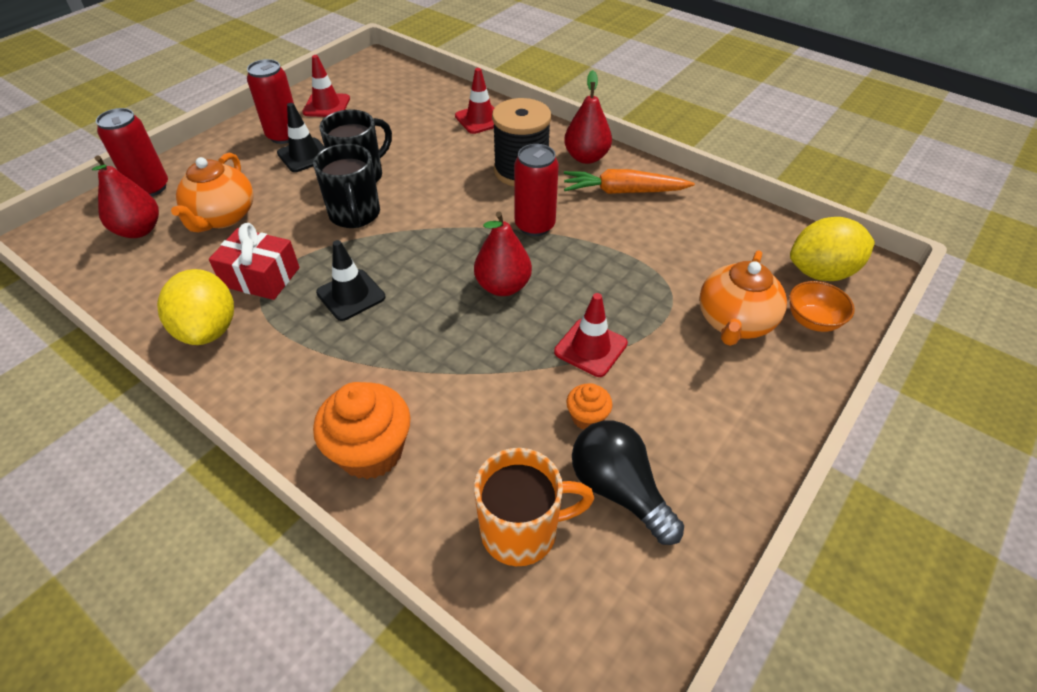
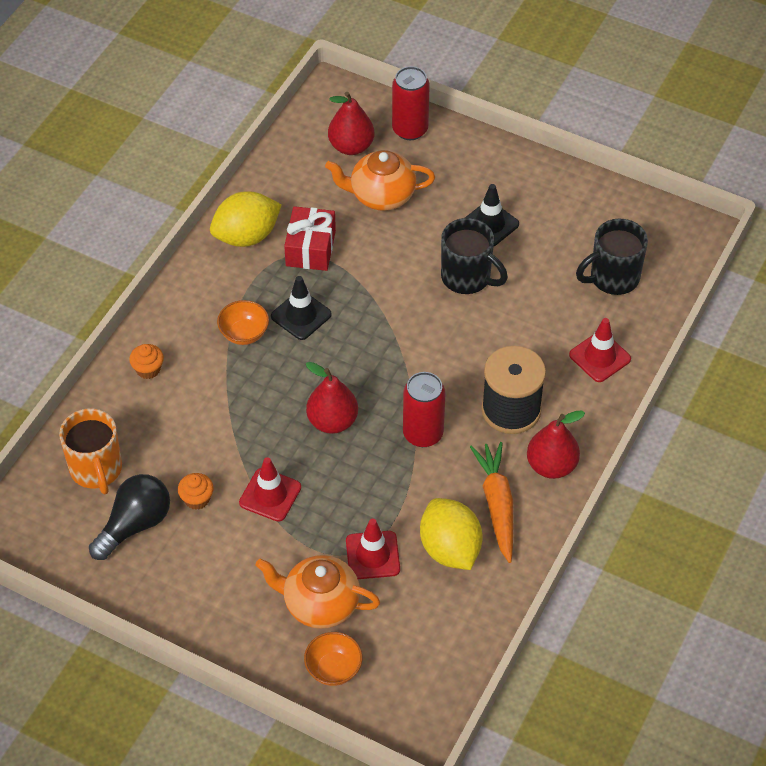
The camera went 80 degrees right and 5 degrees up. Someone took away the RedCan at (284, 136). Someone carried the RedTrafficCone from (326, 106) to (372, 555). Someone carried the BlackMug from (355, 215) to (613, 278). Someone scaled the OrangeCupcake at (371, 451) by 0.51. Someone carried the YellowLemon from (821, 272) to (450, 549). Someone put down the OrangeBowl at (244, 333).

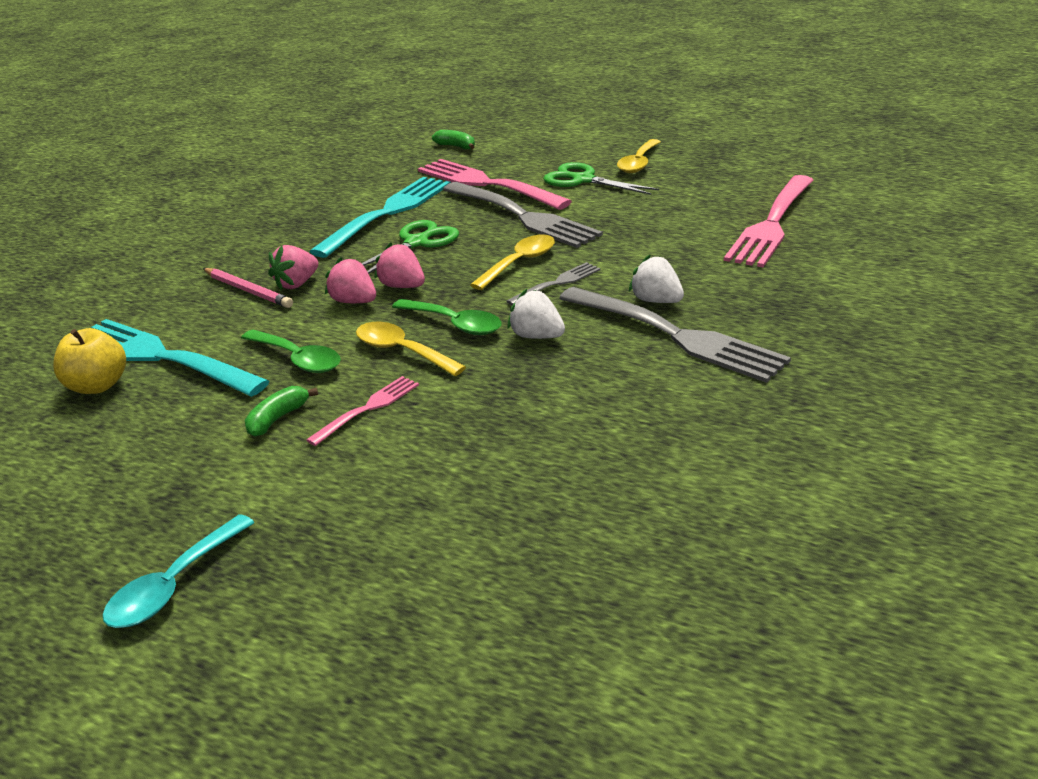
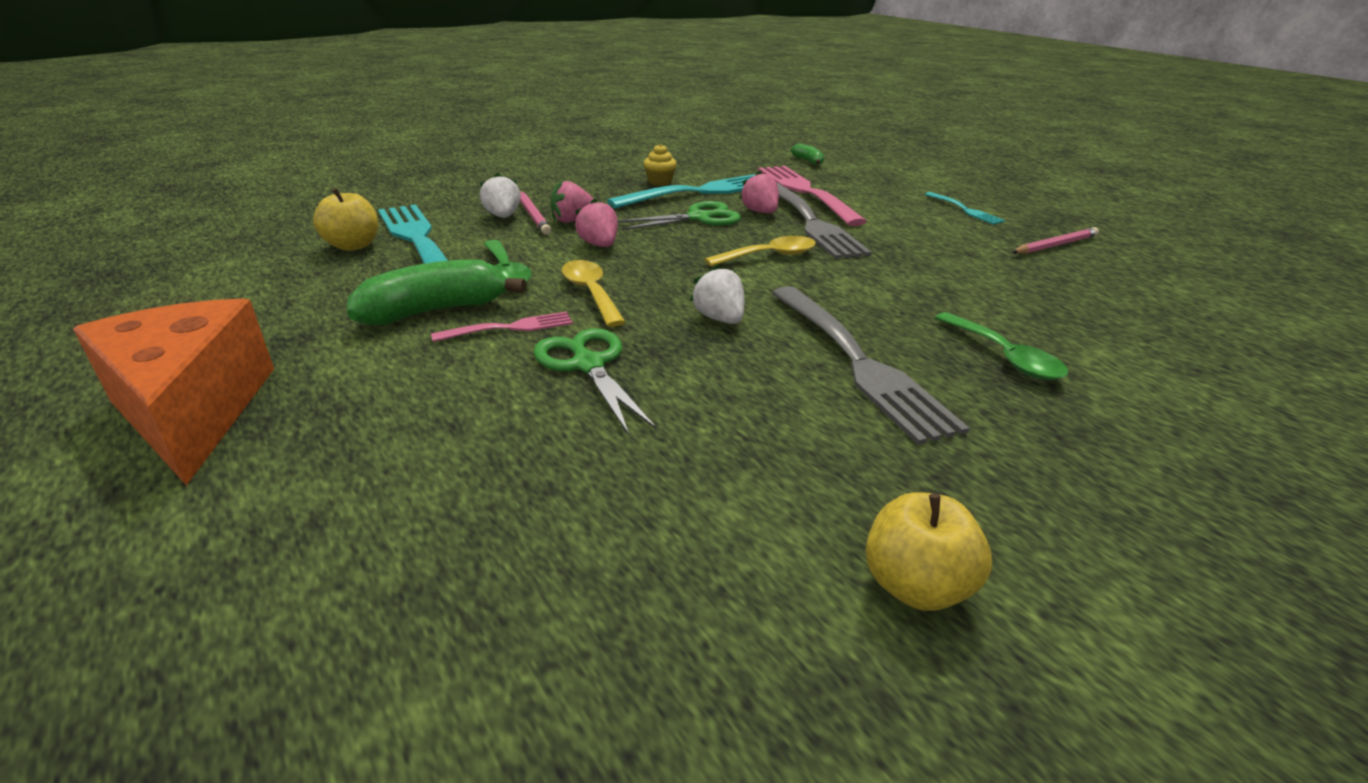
The camera went 25 degrees right and 0 degrees up. Someone swapped the TurquoiseSpoon at (174, 585) for the OrangeCheese at (193, 410). Someone scaled the GreenBanana at (277, 418) by 1.96. Someone carried the PinkStrawberry from (402, 286) to (760, 212). Someone carried the GreenSpoon from (454, 324) to (1004, 356). Someone took away the GreyFork at (556, 284). Someone carried the GreenScissors from (583, 180) to (588, 365). Someone swapped the YellowSpoon at (638, 163) for the TurquoiseFork at (964, 209). Someone carried the WhiteStrawberry from (656, 301) to (503, 216). Someone took away the PinkFork at (772, 223). Someone put down the YellowCupcake at (660, 182). Someone put down the YellowApple at (915, 586). Someone put down the PinkPencil at (1055, 245).

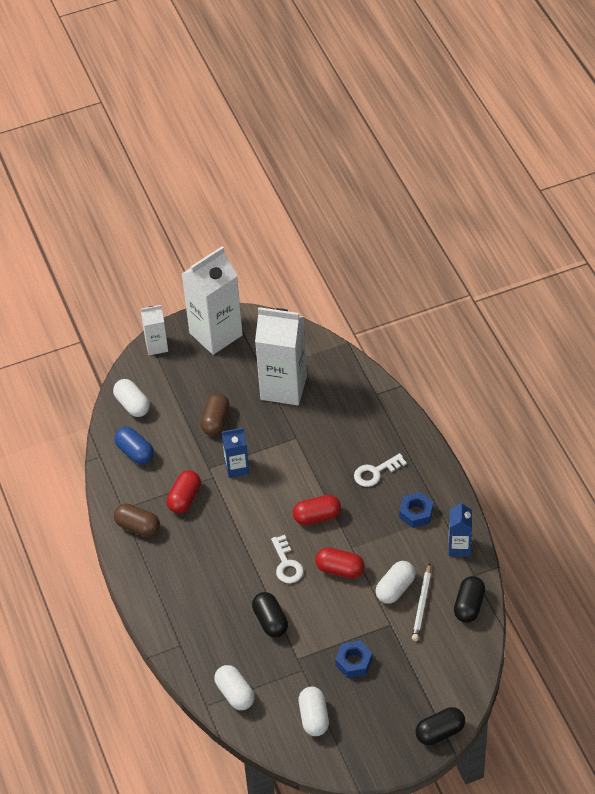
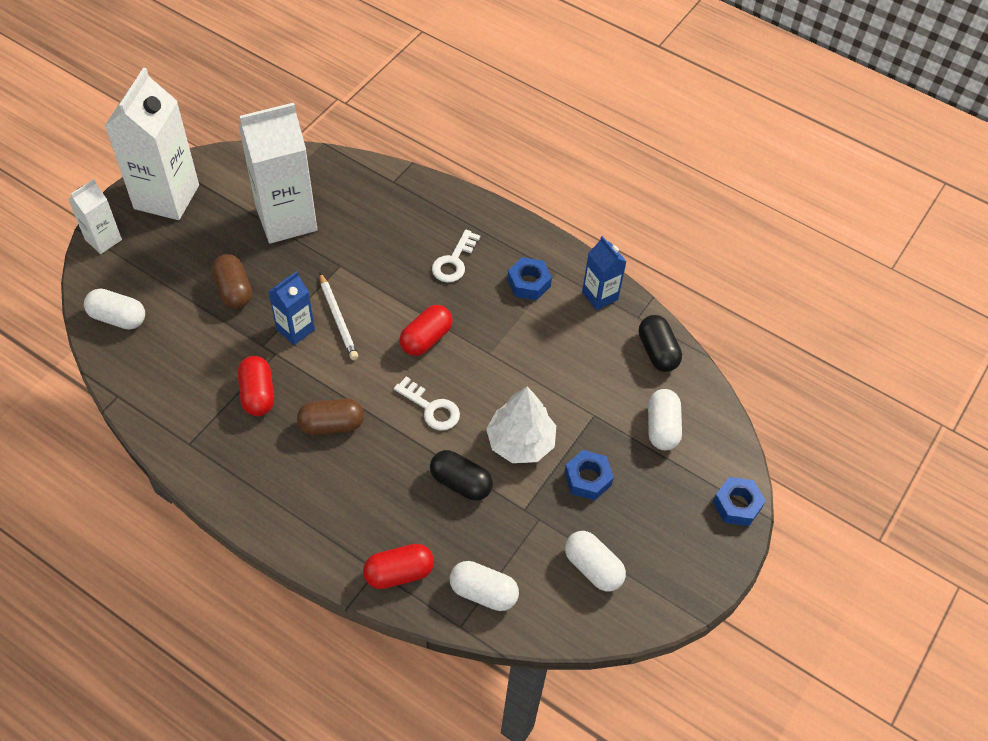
The camera went 40 degrees left and 5 degrees up. Someone took away the BlueCapsule at (135, 452). Someone carried the BrownCapsule from (138, 527) to (332, 425). Someone carried the RedCapsule from (340, 569) to (399, 573). Someone carried the WhiteCapsule from (395, 588) to (662, 427). Someone carried the WhitePencil from (422, 605) to (338, 319). Someone swapped the BlackCapsule at (440, 732) for the BlueNut at (737, 505). Someone put down the WhiteTree at (520, 442).

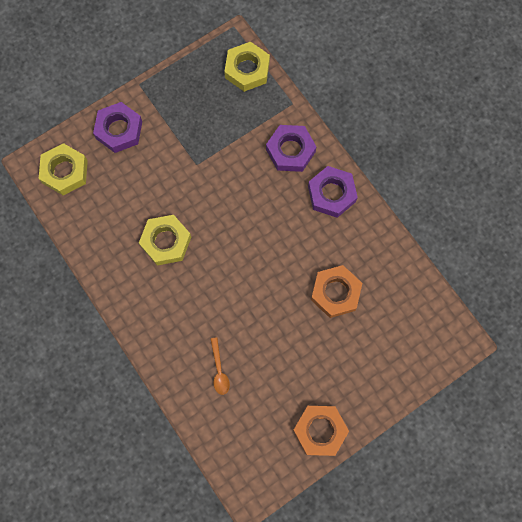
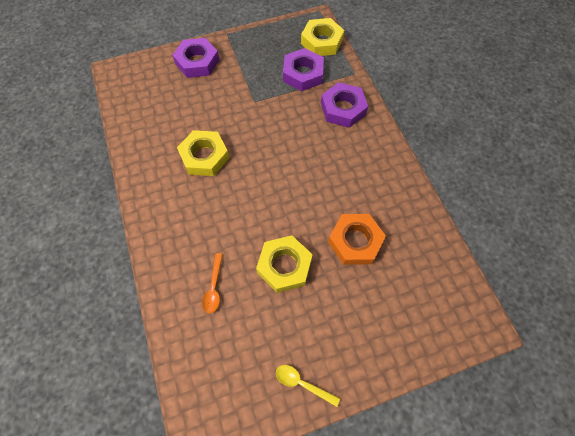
The camera went 15 degrees right and 10 degrees down. Someone carried the YellowNut from (65, 171) to (284, 266). Someone swapped the OrangeNut at (320, 430) for the YellowSpoon at (302, 383). Someone carried the PurpleNut from (331, 194) to (303, 74).

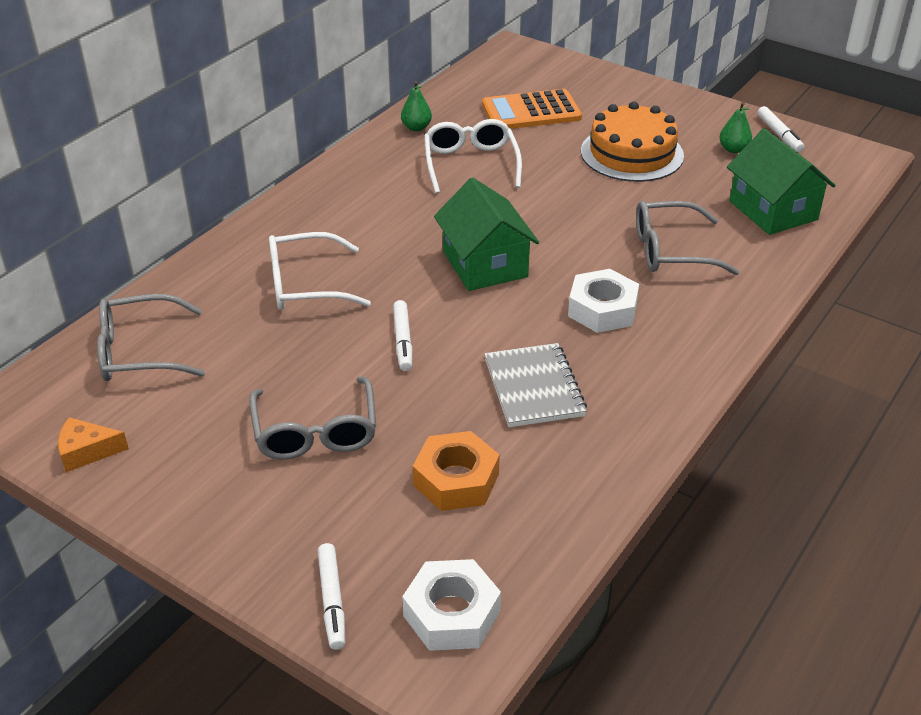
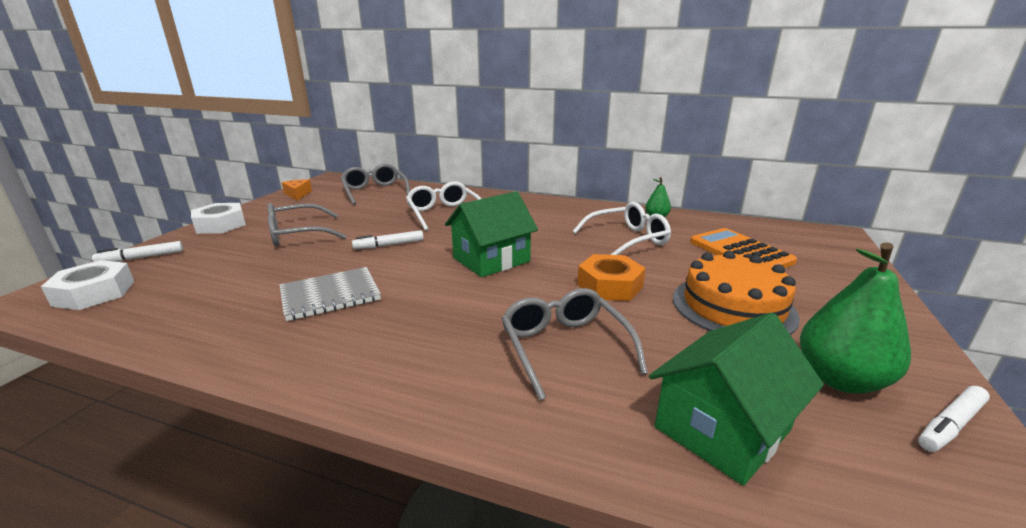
The camera went 75 degrees right and 15 degrees down. Someone carried the OrangeNut from (456, 480) to (609, 285). Someone carried the WhiteNut from (602, 309) to (220, 225). Someone scaled the GreenPear at (733, 149) by 1.94.

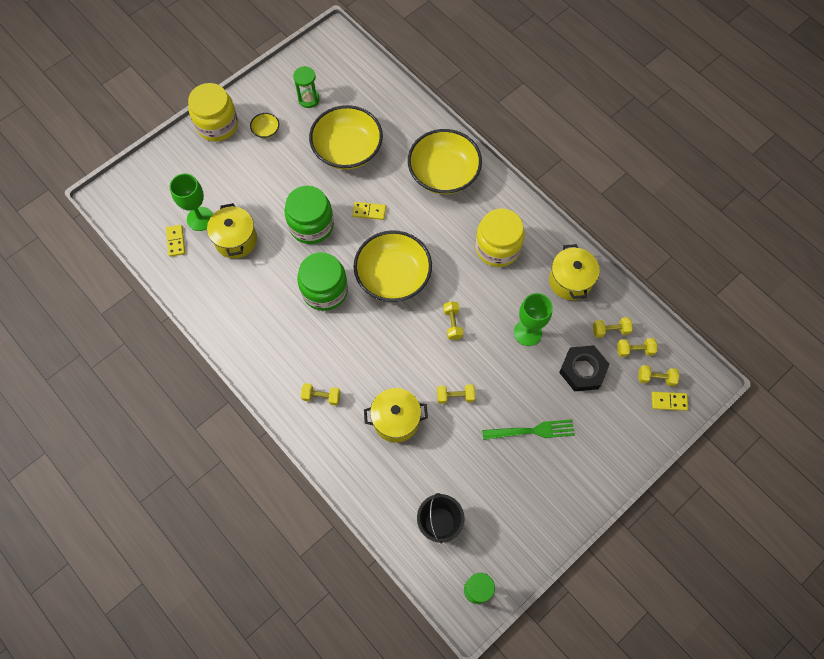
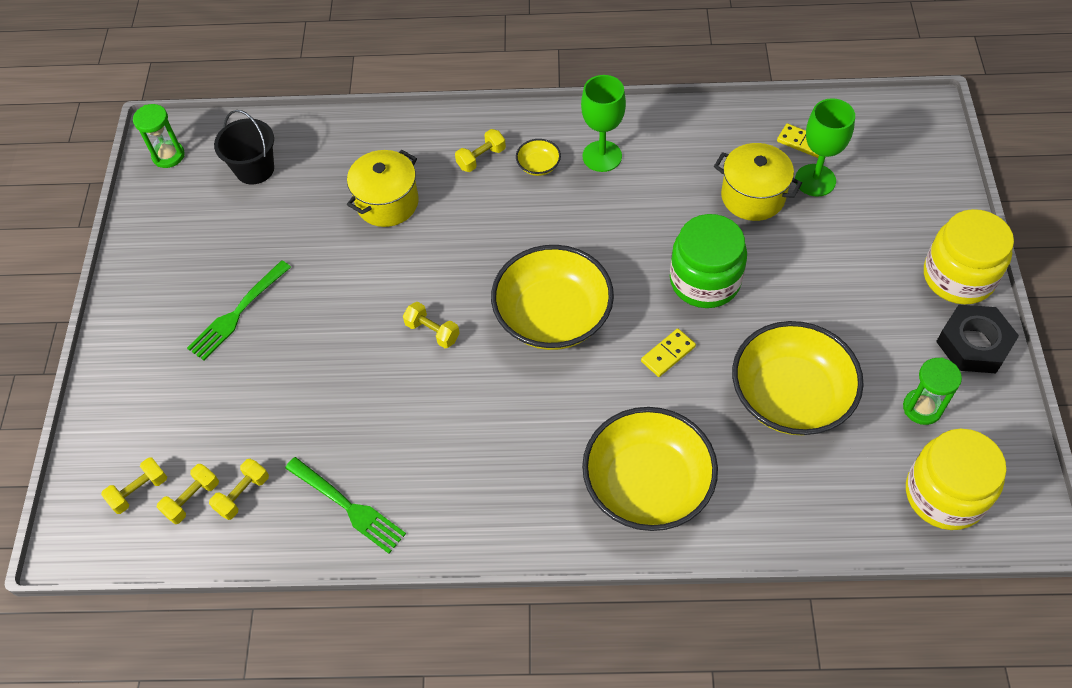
The camera went 135 degrees right and 10 degrees down. Someone carried the YellowBowl from (266, 130) to (538, 165). Someone took away the GreenJar at (325, 290). Someone took away the YellowDumbbell at (455, 396). Someone carried the YellowJar from (497, 247) to (944, 494). Someone carried the GreenGoblet from (527, 332) to (602, 156). Someone swapped the YellowPot at (570, 281) for the GreenFork at (348, 506). Someone carried the BlackNut from (582, 370) to (973, 344). Someone took away the YellowDomino at (669, 401).

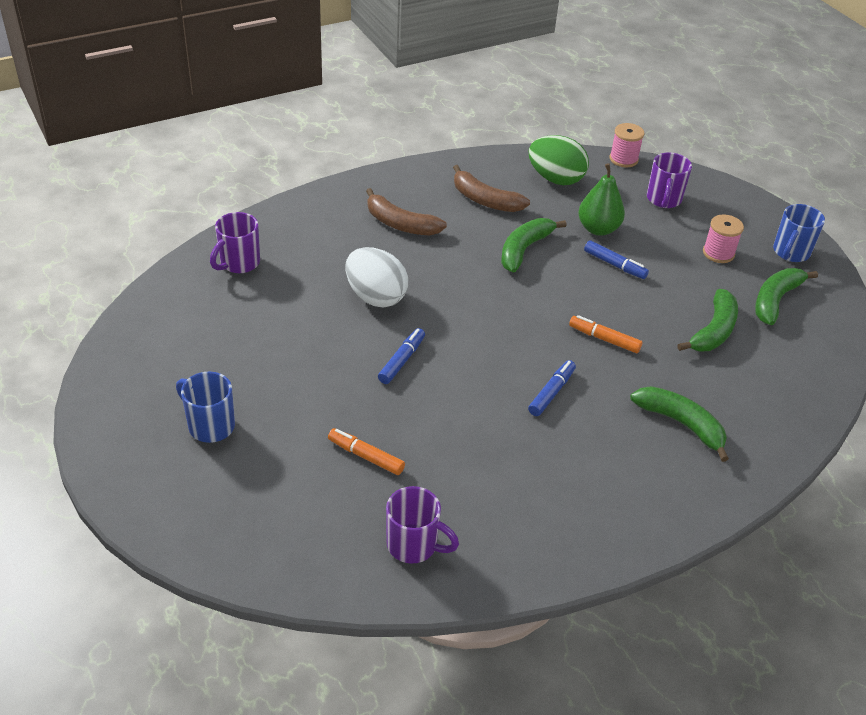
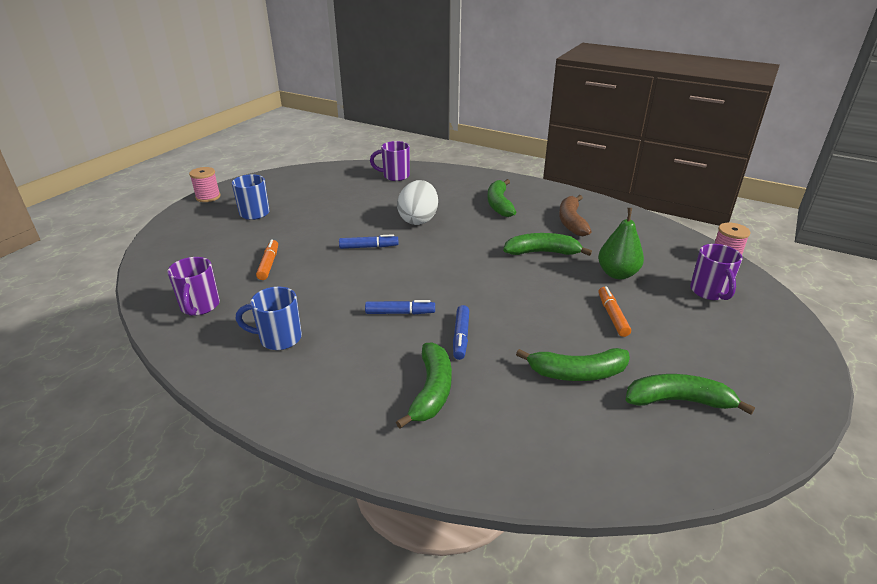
The camera went 60 degrees right and 10 degrees down. Someone repainted the BrownBanana at (400, 224), which became the GreenBanana at (499, 204). Someone took away the GreenEgg at (555, 179). Someone carried the OrangeMarker from (604, 339) to (612, 316). Someone carried the BlueMarker from (614, 265) to (461, 337). Someone rotated the PurpleMug at (663, 200) by 75 degrees counterclockwise. Someone carried the PinkSpool from (718, 253) to (208, 197). Someone carried the BlueMug from (790, 253) to (278, 338).

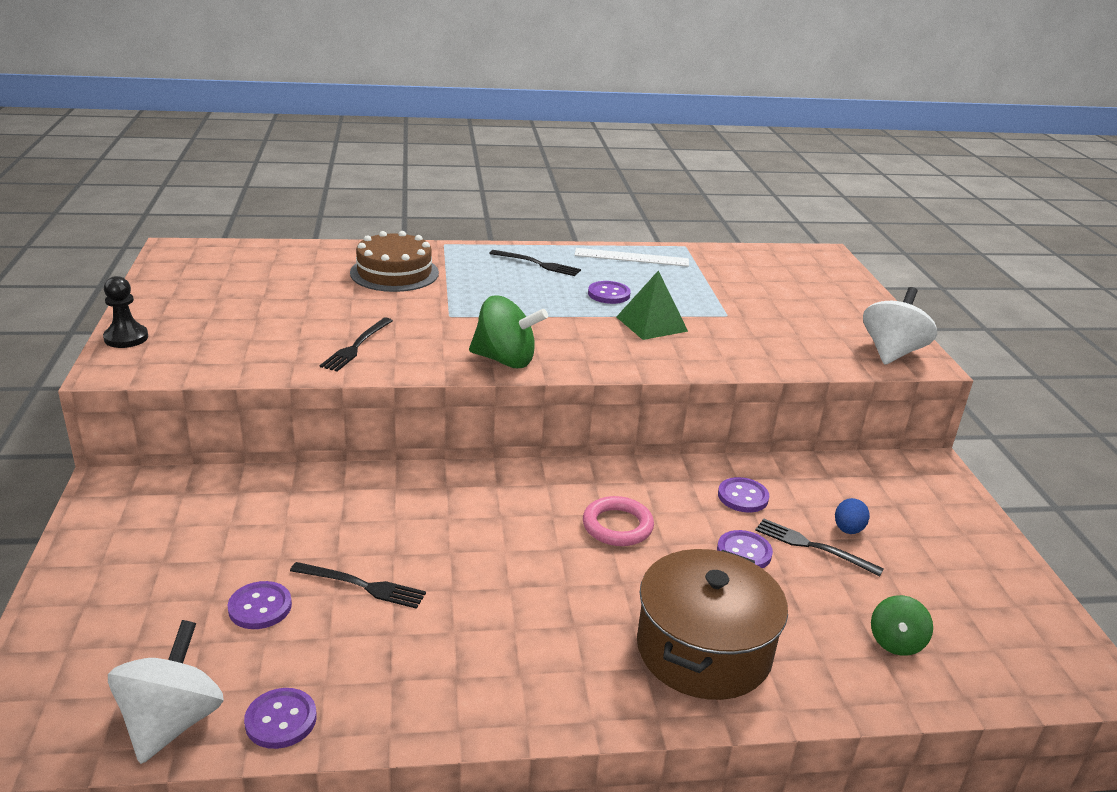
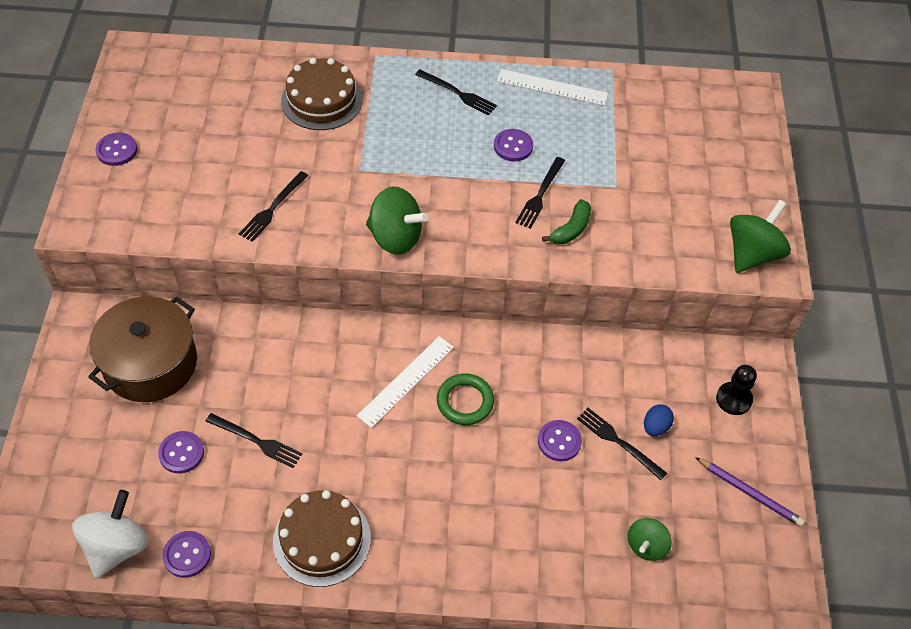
The camera went 10 degrees right and 25 degrees up. Someone carried the BlackPawn from (126, 338) to (733, 399). Someone repainted the PinkRing at (617, 526), which became the GreenRing at (465, 401). Someone swapped the GreenPyramid at (652, 324) for the BlackFork at (540, 195). Someone carried the BrownPot from (703, 649) to (150, 363). Someone carried the PurpleButton from (743, 497) to (117, 150). Someone repainted the WhiteSpinningTop at (892, 352), which became the GreenSpinningTop at (752, 254). Someone put down the BrownCake at (322, 540). Someone put down the WhiteRuler at (406, 381). Someone put down the GreenBanana at (571, 229). Someone put down the PurplePencil at (750, 493).

